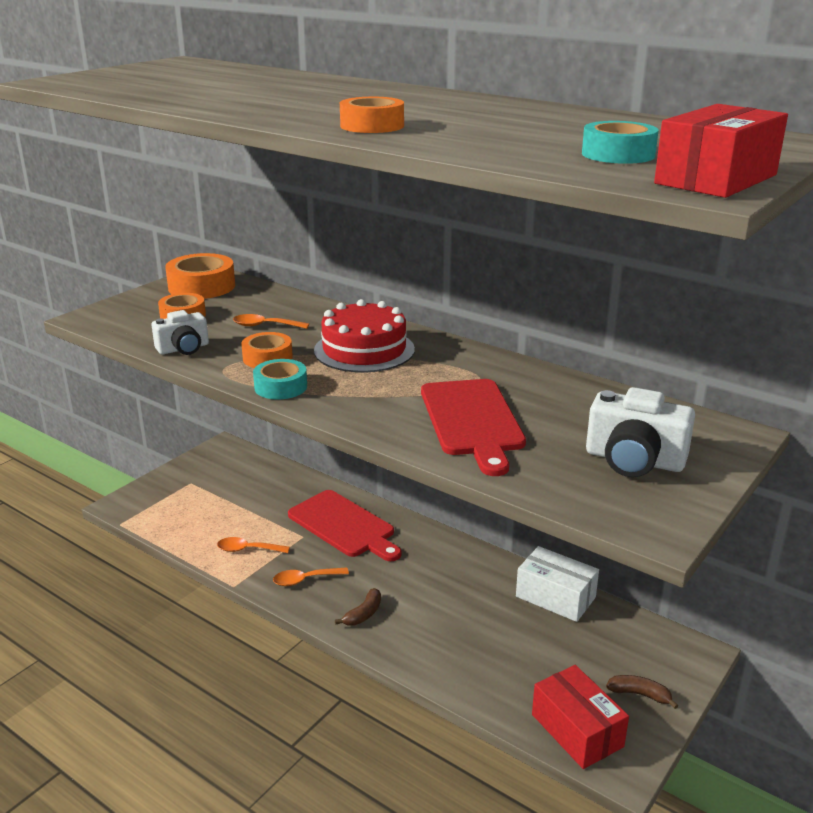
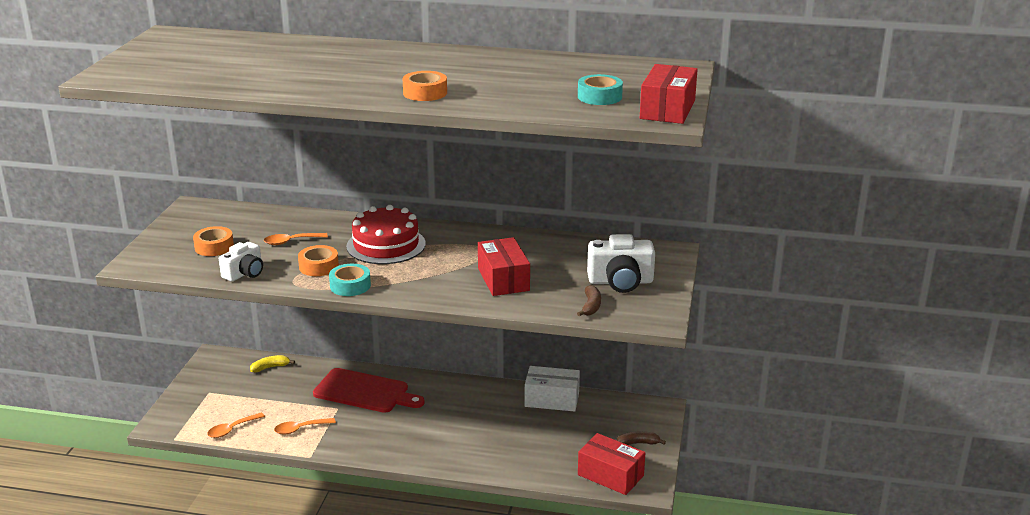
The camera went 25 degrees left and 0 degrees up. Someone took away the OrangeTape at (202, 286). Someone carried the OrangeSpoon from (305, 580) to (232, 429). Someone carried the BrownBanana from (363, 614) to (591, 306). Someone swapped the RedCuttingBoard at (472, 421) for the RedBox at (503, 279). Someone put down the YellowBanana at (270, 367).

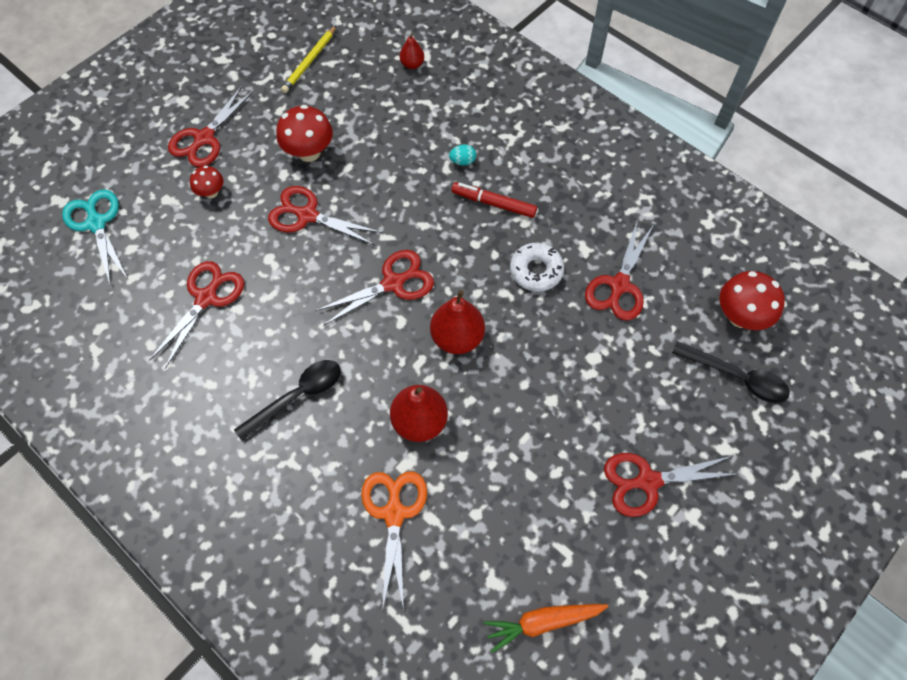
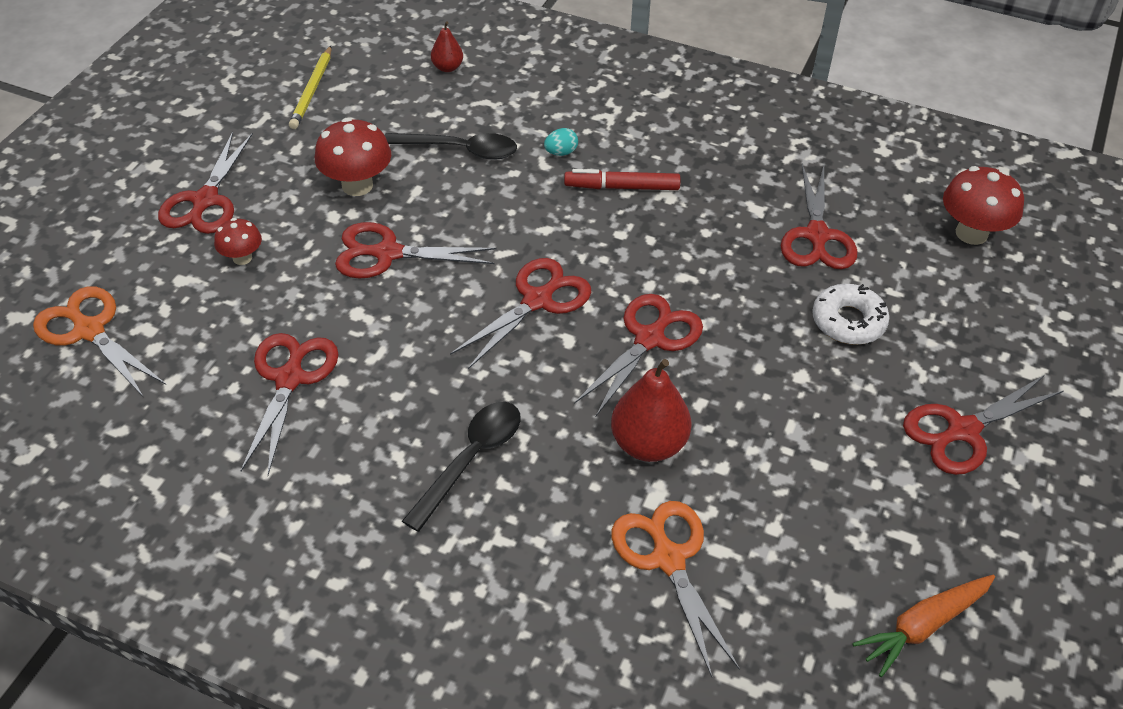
The camera went 20 degrees left and 15 degrees down. Someone repainted the TurquoiseScissors at (96, 223), which became the OrangeScissors at (90, 330). Someone swapped the RedPear at (457, 338) for the RedScissors at (649, 339). Someone carried the WhiteDonut from (536, 271) to (848, 321). Someone carried the BlackSpoon from (737, 377) to (461, 150).

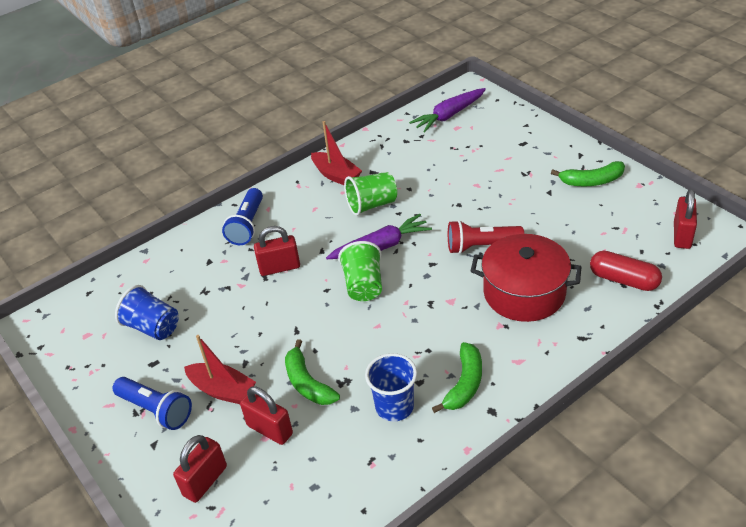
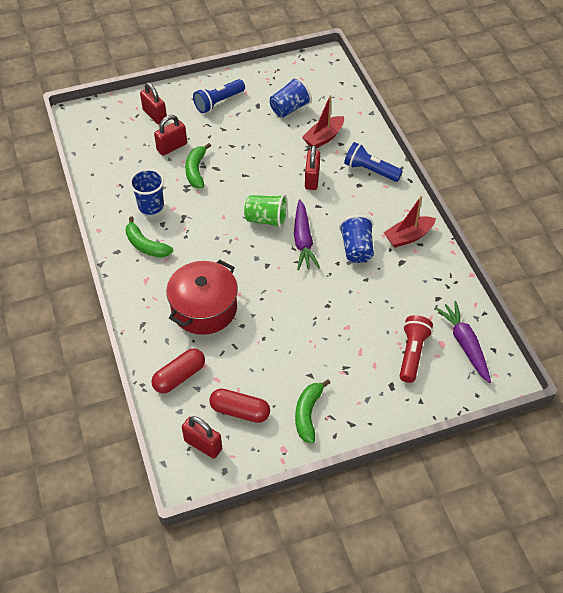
The camera went 105 degrees right and 10 degrees up. Someone carried the RedBoat from (222, 390) to (323, 137). Someone rotated the GreenBanana at (307, 383) by 75 degrees counterclockwise. Someone repainted the GreenCup at (372, 205), which became the BlueCup at (356, 249). Someone carried the RedFlashlight from (481, 246) to (412, 353). Someone put down the RedCapsule at (240, 411).

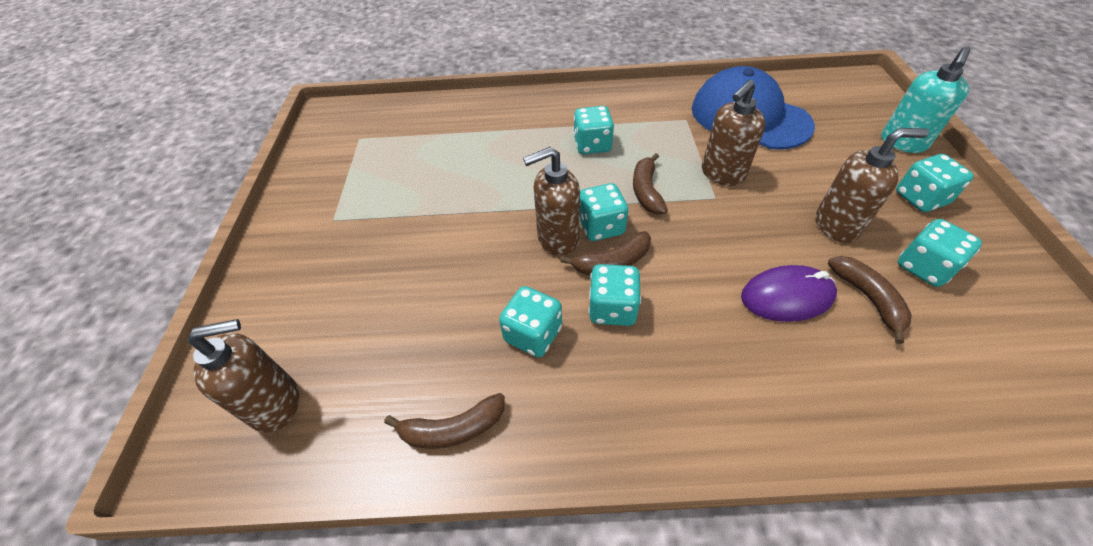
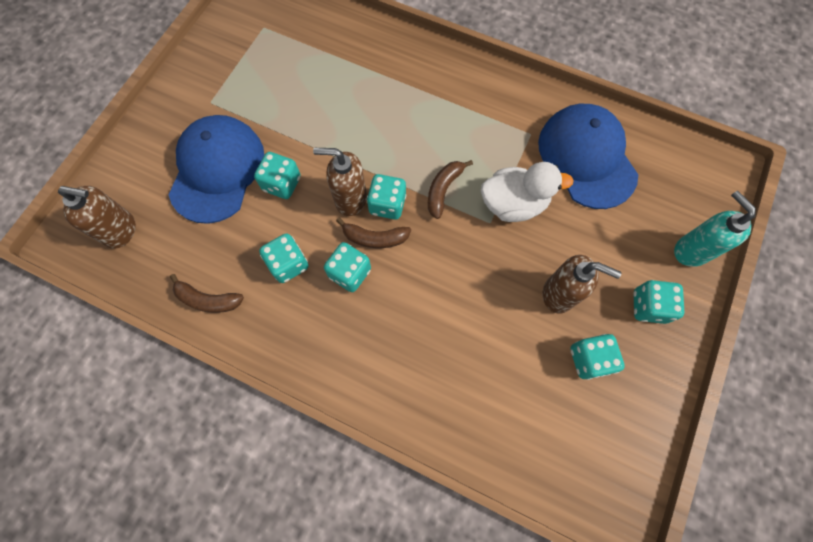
The camera went 25 degrees right and 20 degrees up. Someone carried the TurquoiseDice from (592, 145) to (282, 184). Someone swapped the BrownSoapDispenser at (722, 174) for the WhiteDuck at (513, 204). Someone took away the PurpleMouse at (787, 296). Someone took away the BrownBanana at (868, 298). Someone rotated the TurquoiseSoapDispenser at (903, 143) by 90 degrees clockwise. Someone put down the BlueCap at (217, 170).

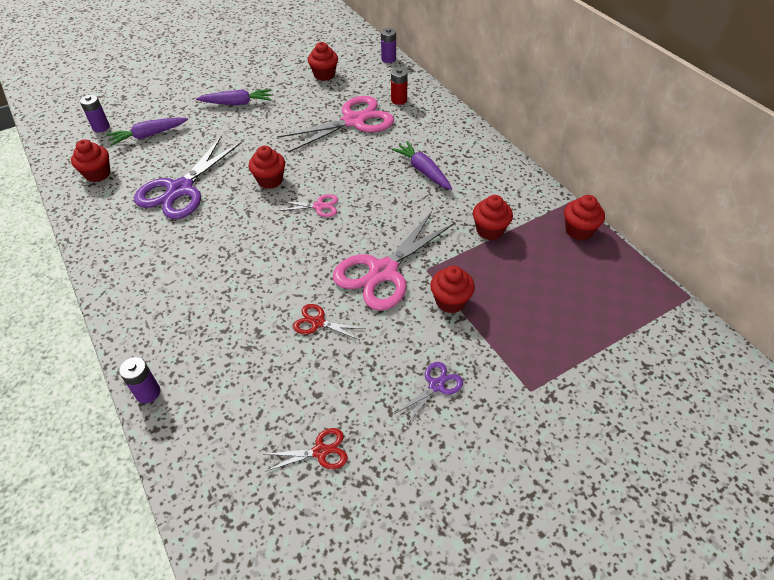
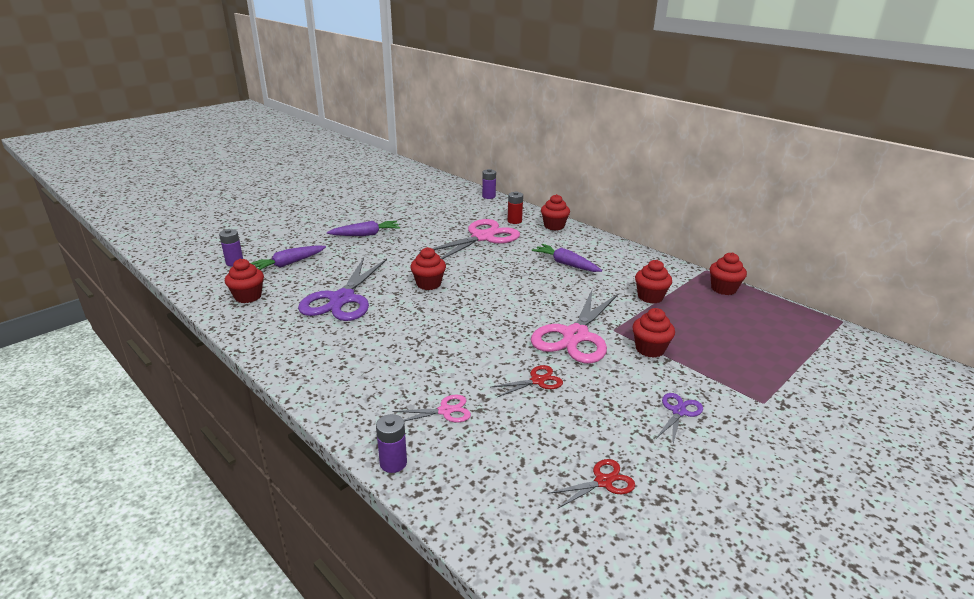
The camera went 15 degrees left and 20 degrees down. Someone carried the PinkScissors from (319, 206) to (445, 411). Someone rotated the RedScissors at (318, 322) by 150 degrees clockwise. Someone carried the RedCupcake from (324, 75) to (554, 226).

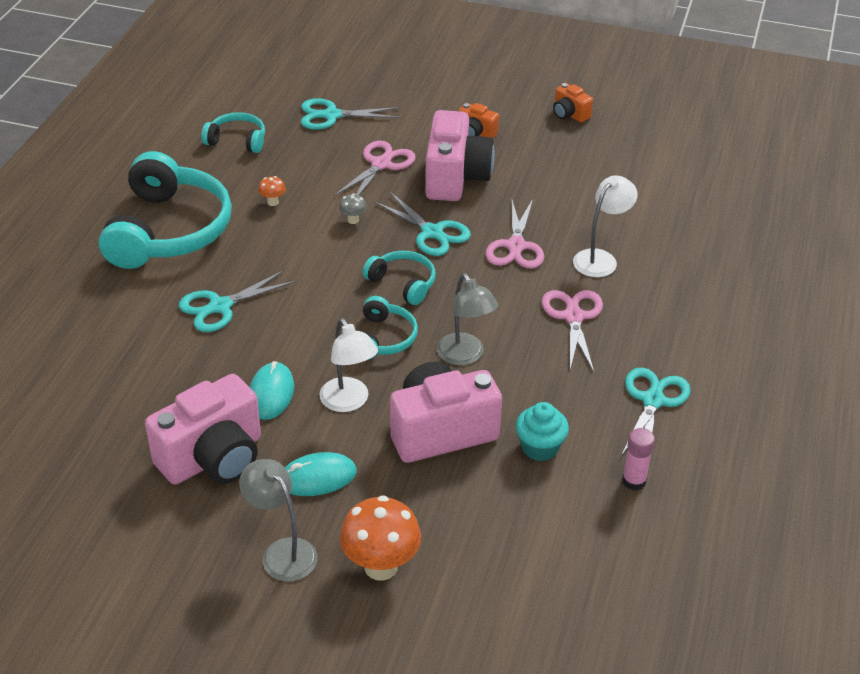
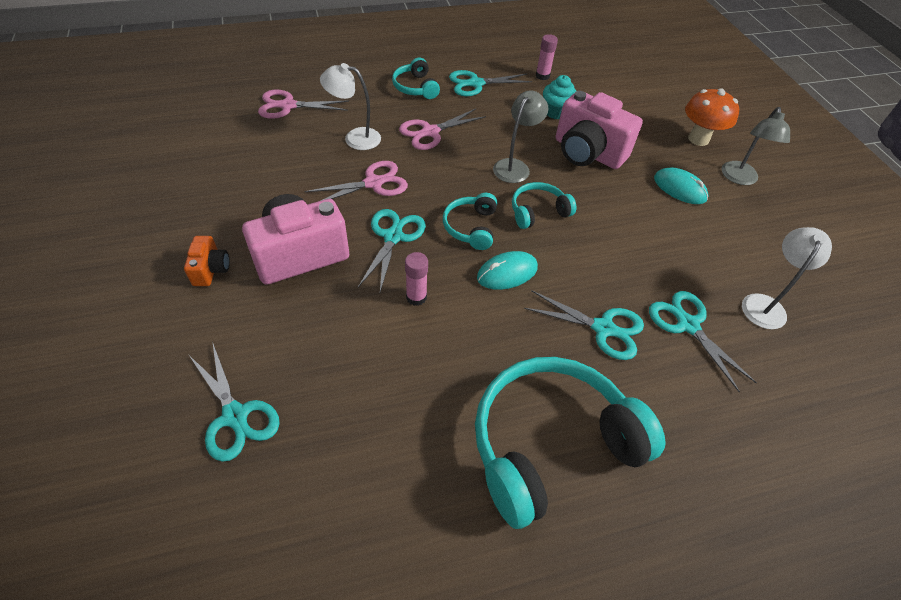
The camera went 125 degrees left and 10 degrees up. Someone took away the PinkCamera at (213, 458). Someone carried the TurquoiseHeadphones from (237, 140) to (415, 87). Someone carried the TurquoiseMouse from (271, 393) to (507, 273). Someone took away the OrangeMushroom at (273, 202). Someone carried the WhiteLamp from (349, 402) to (765, 304). Someone carried the PinkScissors from (381, 164) to (288, 106). Someone swapped the GreyMushroom at (353, 220) for the PinkGlueStick at (416, 297). Someone took away the OrangeCamera at (569, 114). Someone put down the TurquoiseScissors at (687, 325).

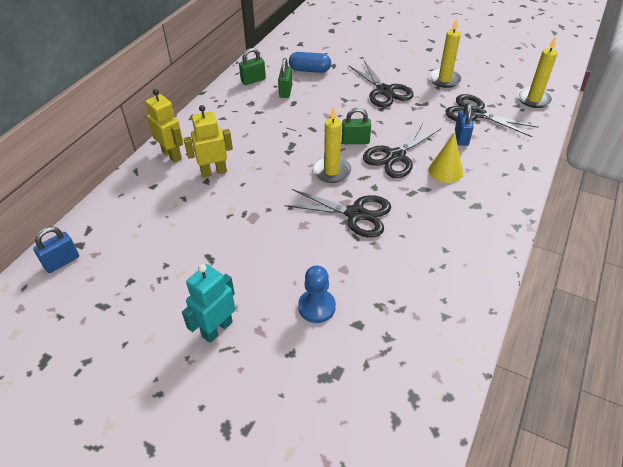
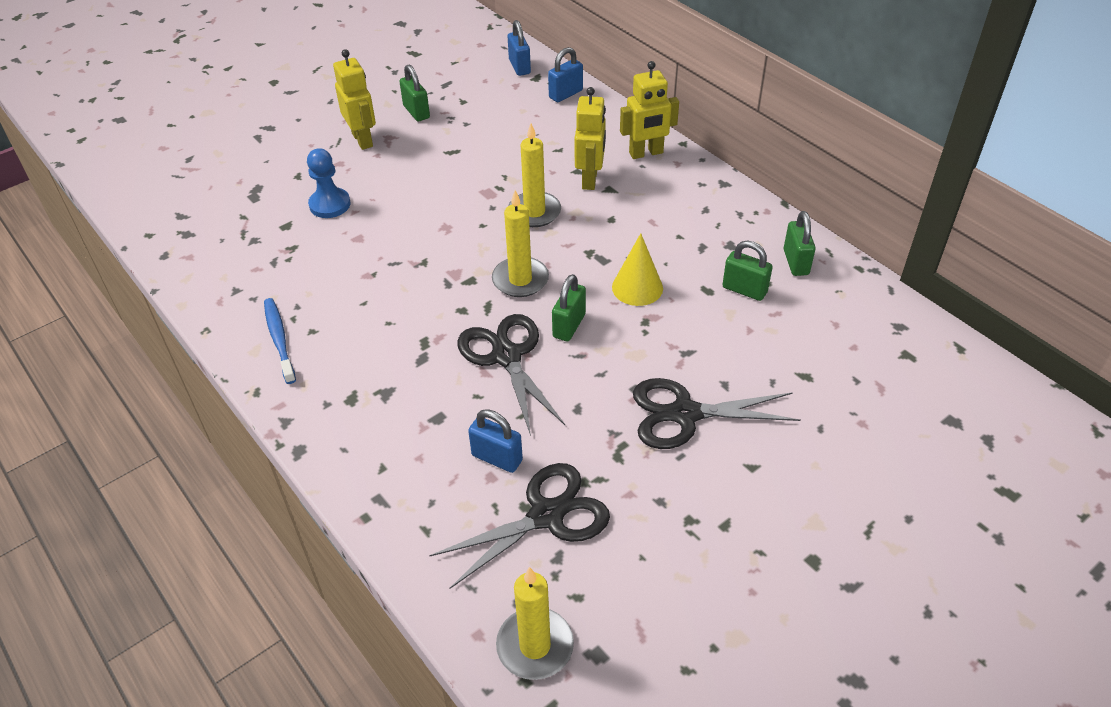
The camera went 115 degrees right and 0 degrees up. Someone repainted the TurquoiseRobot at (217, 329), which became the YellowRobot at (363, 140). Someone took away the BlackScissors at (355, 214). Someone took away the BlueCapsule at (310, 70). Someone carried the YellowCone from (445, 171) to (637, 287). Someone carried the YellowCandle from (444, 80) to (534, 212). Someone put down the BlueToothbrush at (279, 340). Someone put down the GreenPadlock at (416, 112). Someone put down the BluePadlock at (565, 94).

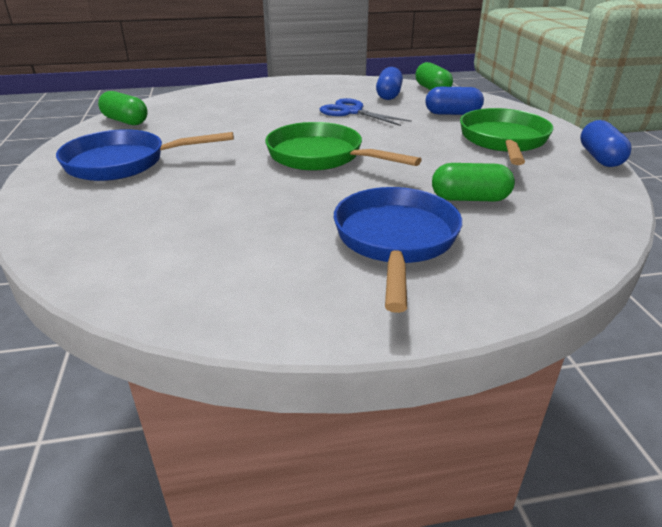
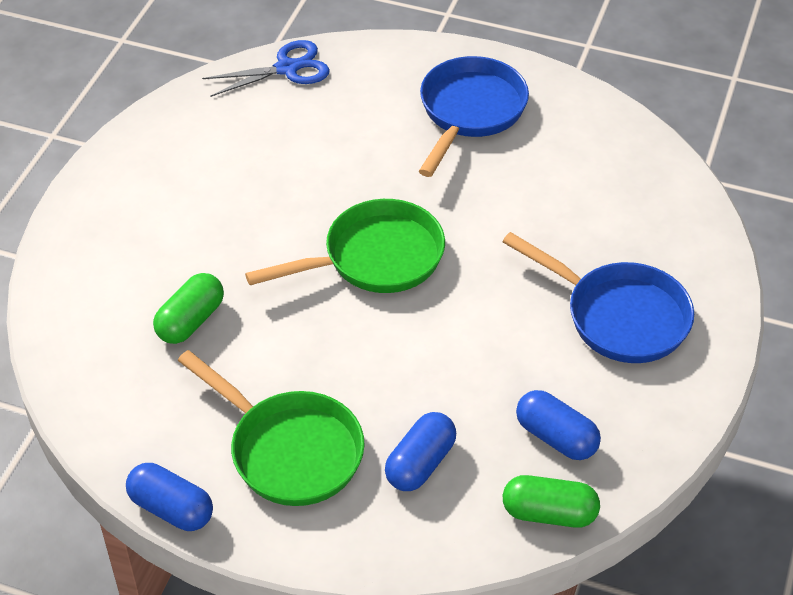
The camera went 120 degrees right and 15 degrees up. Someone took away the GreenCapsule at (125, 121). Someone carried the BlueScissors from (352, 112) to (287, 68). Someone carried the BluePan from (395, 241) to (619, 316).

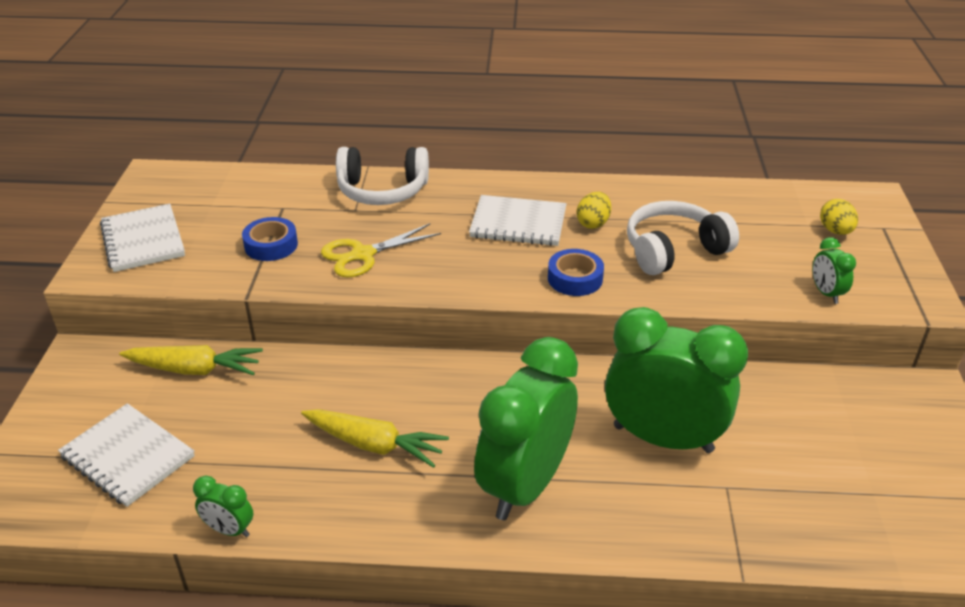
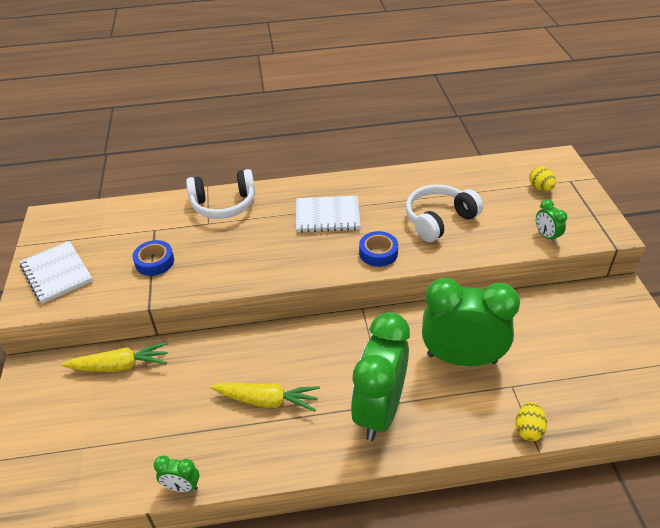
The camera went 10 degrees left and 5 degrees up. Someone took away the WhiteNotebook at (127, 457). Someone took away the YellowScissors at (363, 255). Someone carried the YellowEgg from (593, 223) to (528, 429).

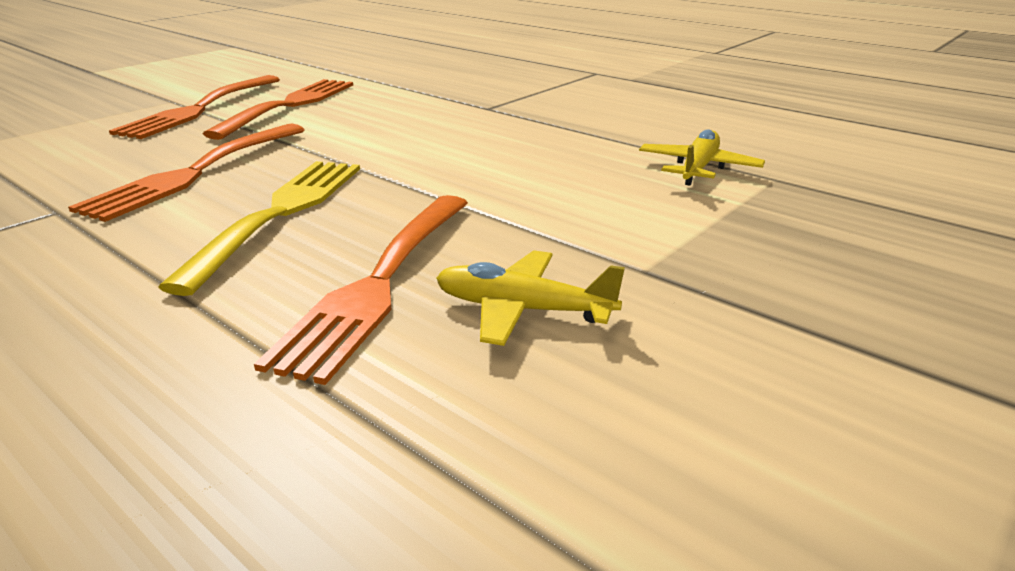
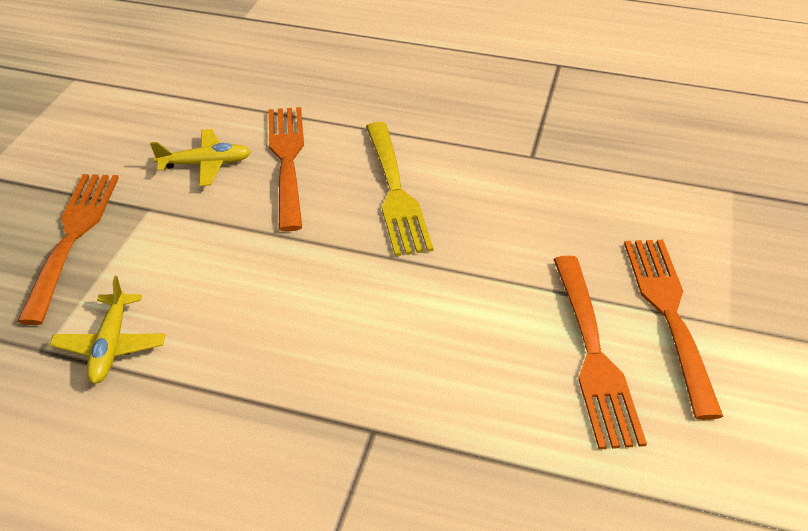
The camera went 155 degrees right and 15 degrees up. Someone carried the OrangeFork from (196, 172) to (72, 238).

